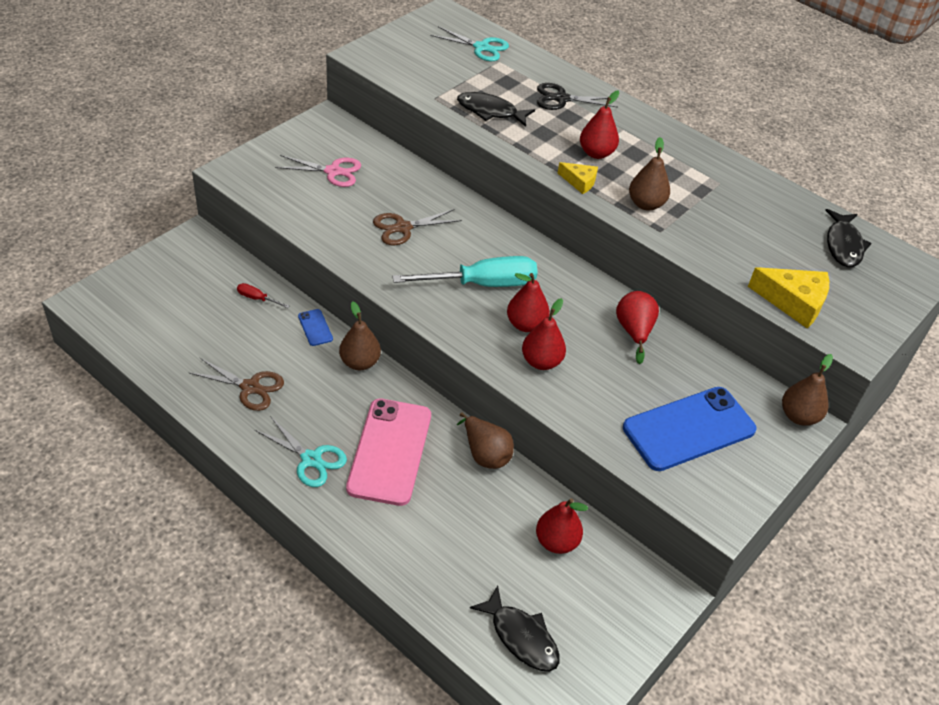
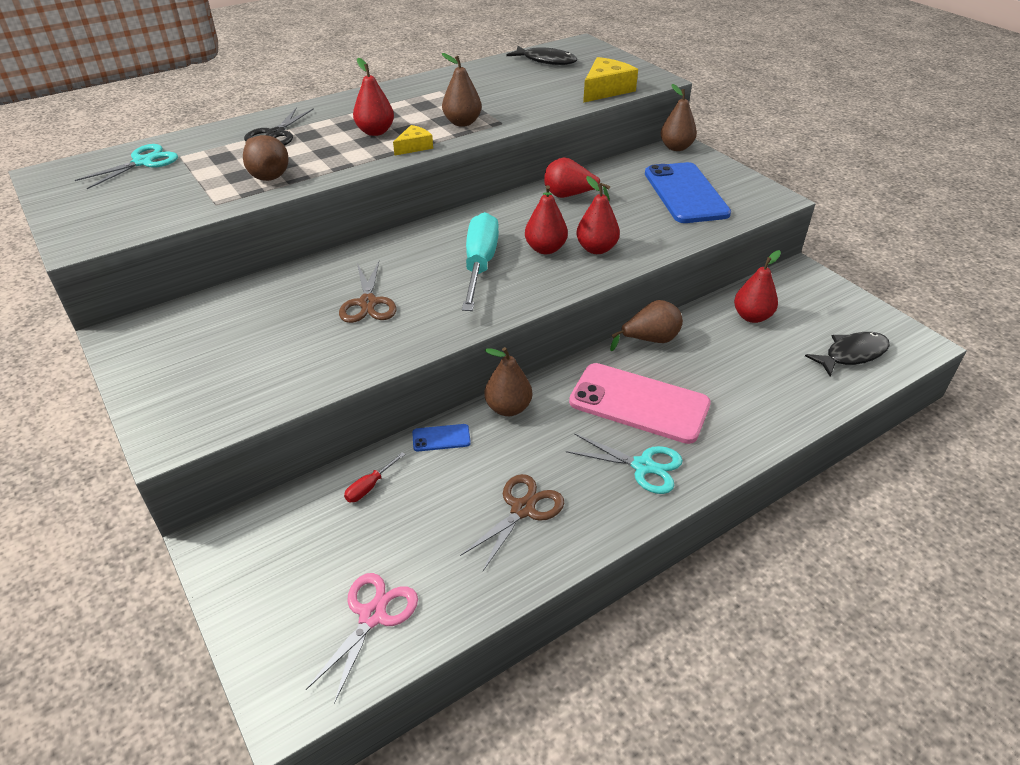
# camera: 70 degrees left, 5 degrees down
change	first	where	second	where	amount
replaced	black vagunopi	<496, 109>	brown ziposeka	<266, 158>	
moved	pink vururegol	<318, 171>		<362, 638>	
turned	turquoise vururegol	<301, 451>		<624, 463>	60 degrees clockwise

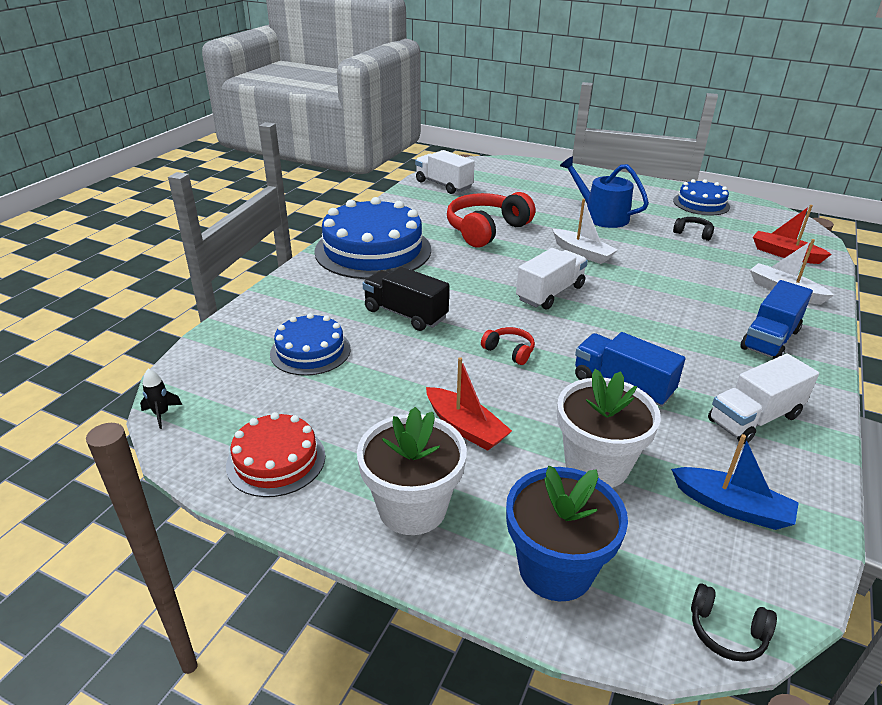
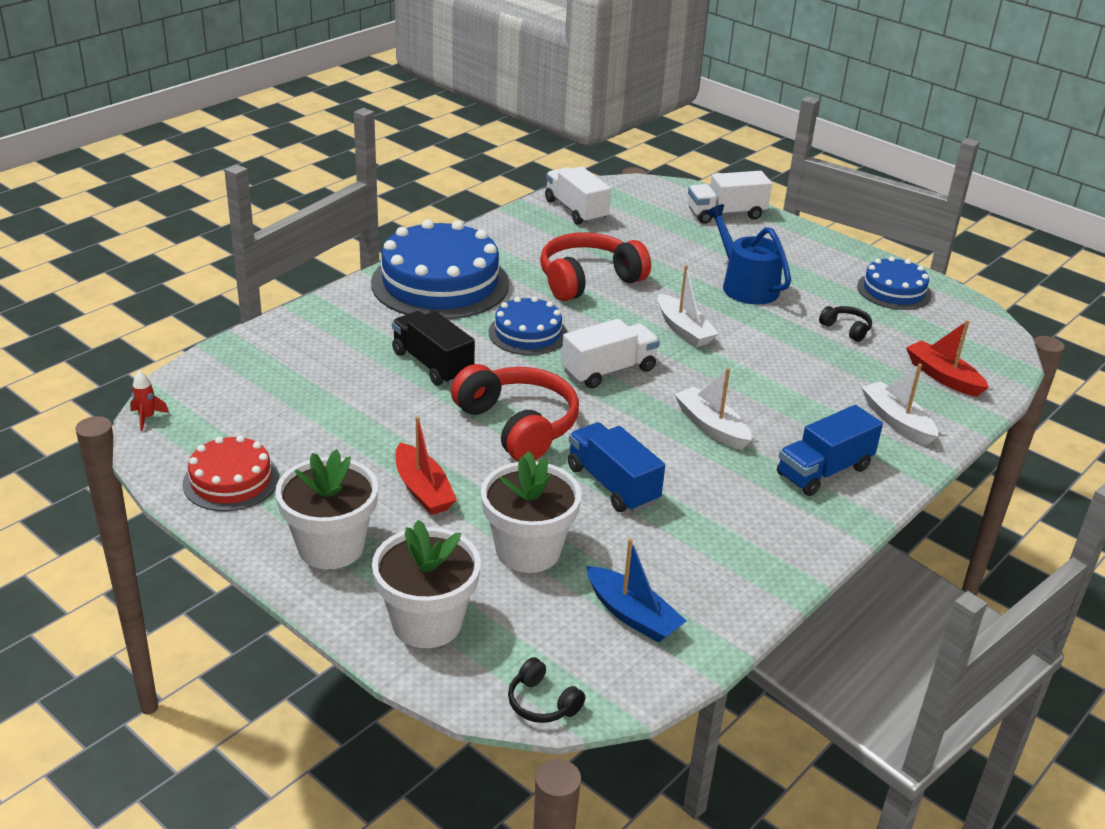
# camera: 15 degrees right, 0 degrees up
change	first	where	second	where	amount
recoloured	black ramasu	<161, 398>	red ramasu	<149, 401>	
recoloured	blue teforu	<567, 533>	white teforu	<426, 584>	
resized	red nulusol	<508, 346>		<515, 412>	x2.20
moved	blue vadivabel	<310, 344>		<528, 325>	
added			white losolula	<712, 409>	
moved	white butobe	<763, 399>		<730, 197>	

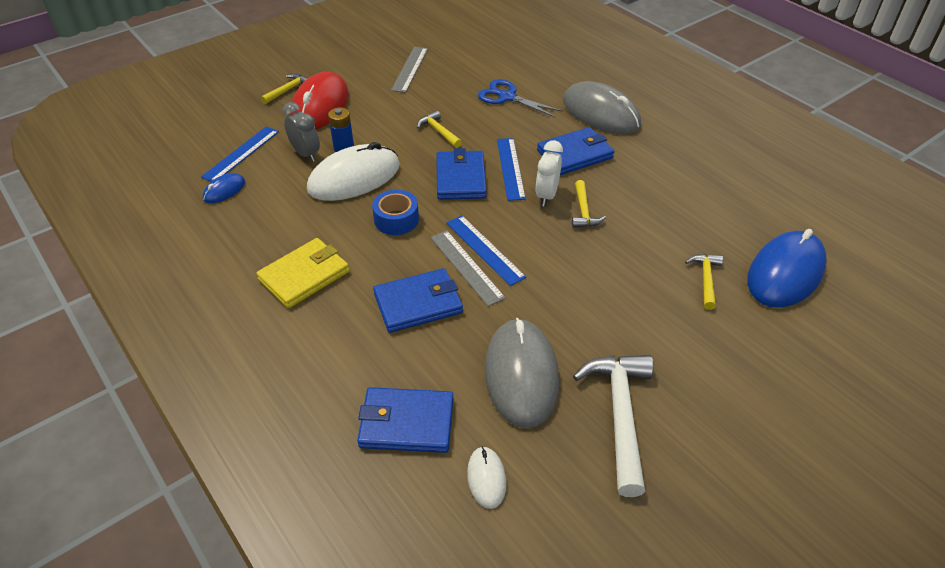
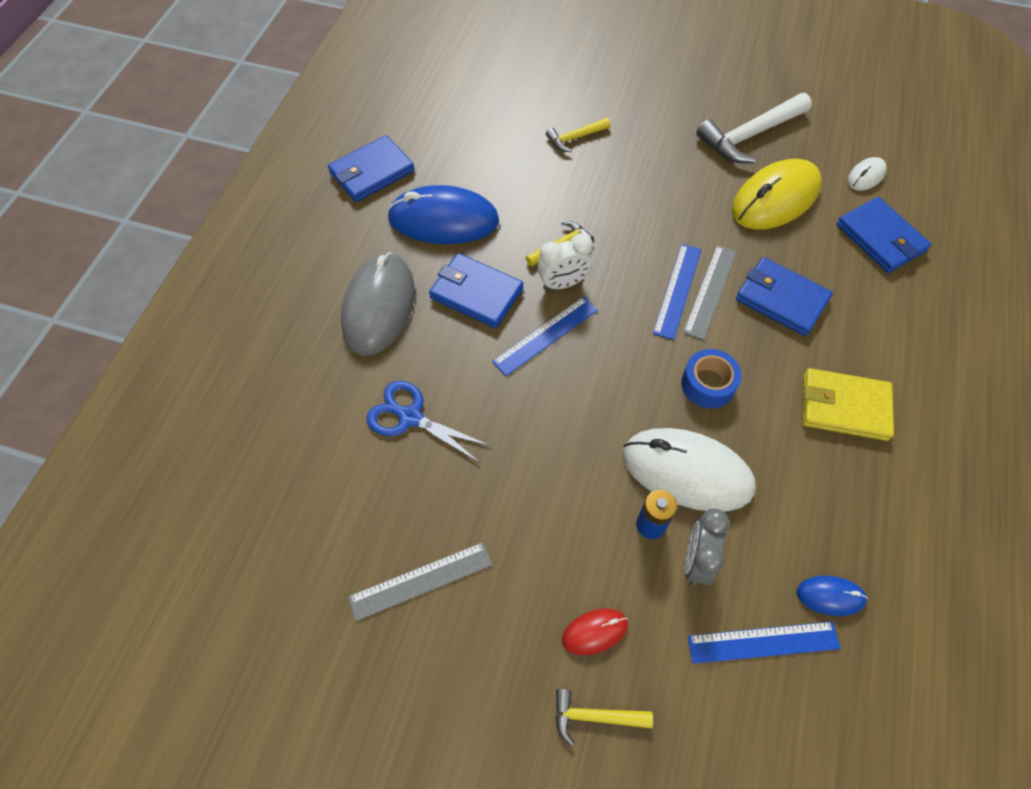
# camera: 125 degrees left, 15 degrees up
change	first	where	second	where	amount
moved	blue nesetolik	<461, 174>		<371, 168>	
turned	blue vururegol	<520, 98>		<428, 422>	120 degrees clockwise
moved	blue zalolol	<787, 268>		<443, 214>	
resized	red zalolol	<319, 100>		<595, 631>	x0.47
recoloured	grey zalolol	<522, 373>	yellow zalolol	<776, 194>	
removed	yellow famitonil	<439, 129>			

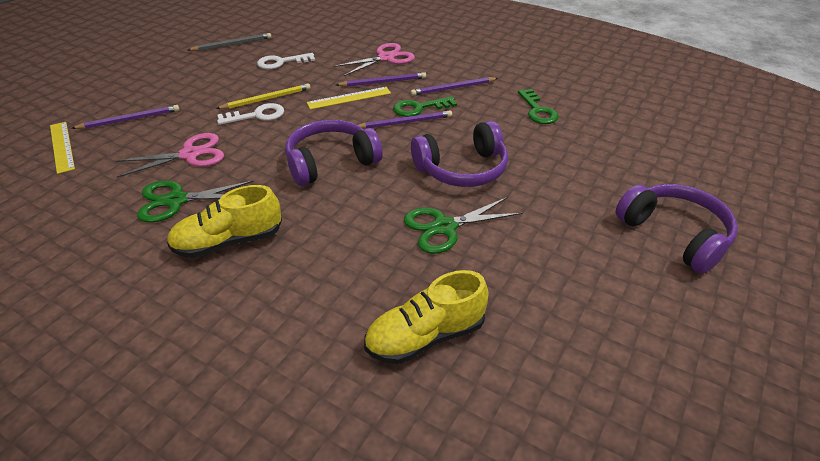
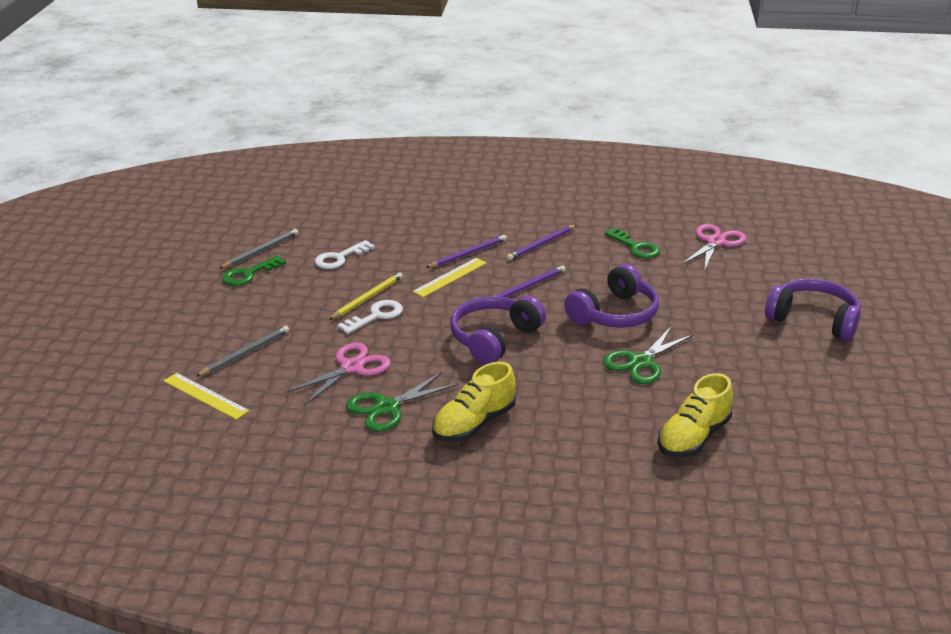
# camera: 25 degrees left, 10 degrees down
change	first	where	second	where	amount
recoloured	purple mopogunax	<125, 117>	grey mopogunax	<242, 351>	
moved	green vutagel	<425, 106>		<254, 271>	
moved	pink vururegol	<374, 59>		<714, 247>	

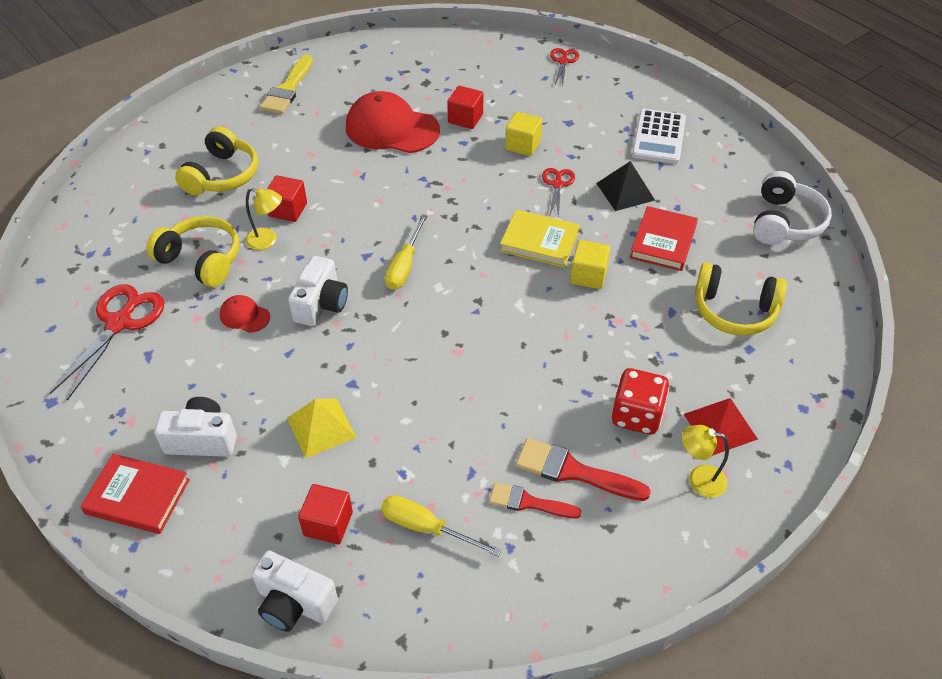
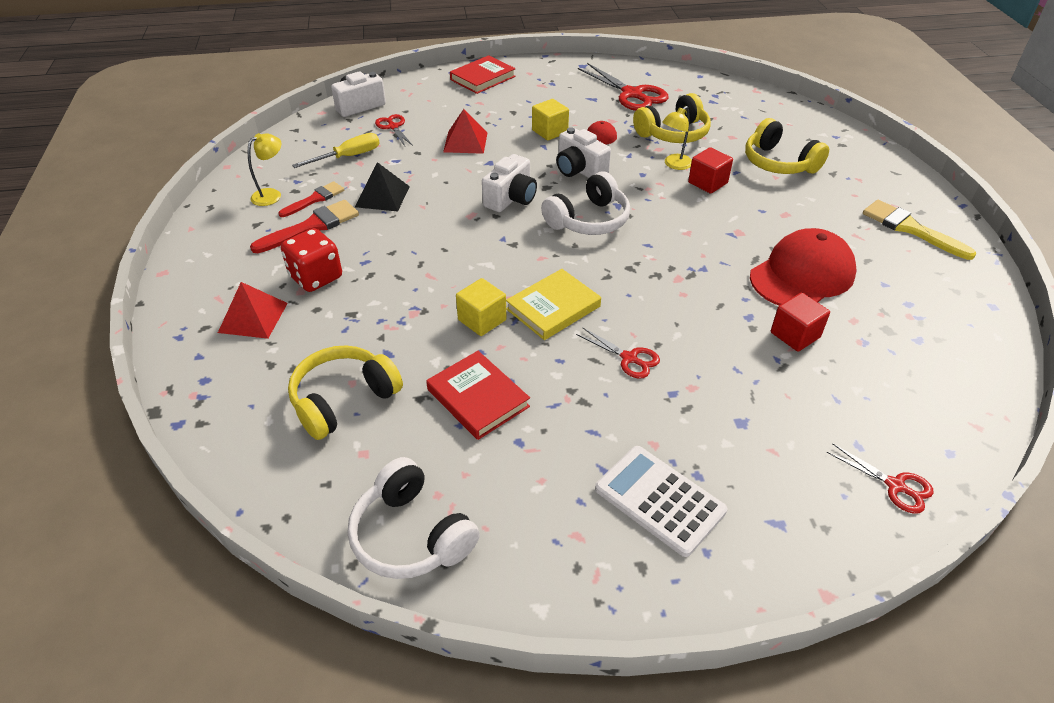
# camera: 120 degrees right, 5 degrees down
change	first	where	second	where	amount
moved	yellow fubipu	<705, 461>		<264, 169>	
moved	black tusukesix	<625, 186>		<382, 187>	
replaced	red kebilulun	<325, 514>	red vururegol	<394, 130>	
recoloured	yellow tusukesix	<322, 428>	red tusukesix	<465, 131>	
moved	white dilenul	<195, 427>		<509, 183>	
moved	yellow kebilulun	<523, 134>		<550, 119>	
replaced	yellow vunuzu	<406, 252>	white nulusol	<585, 203>	

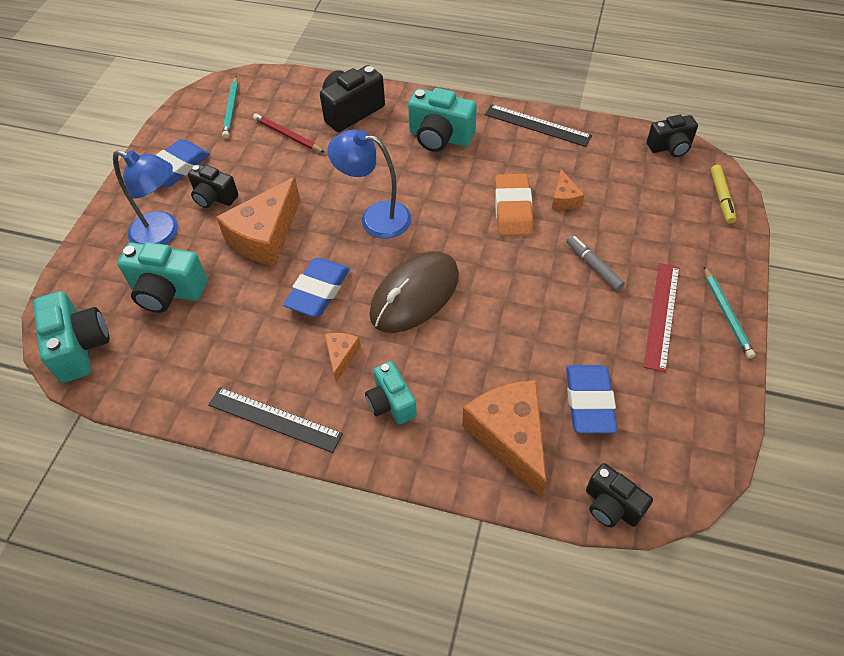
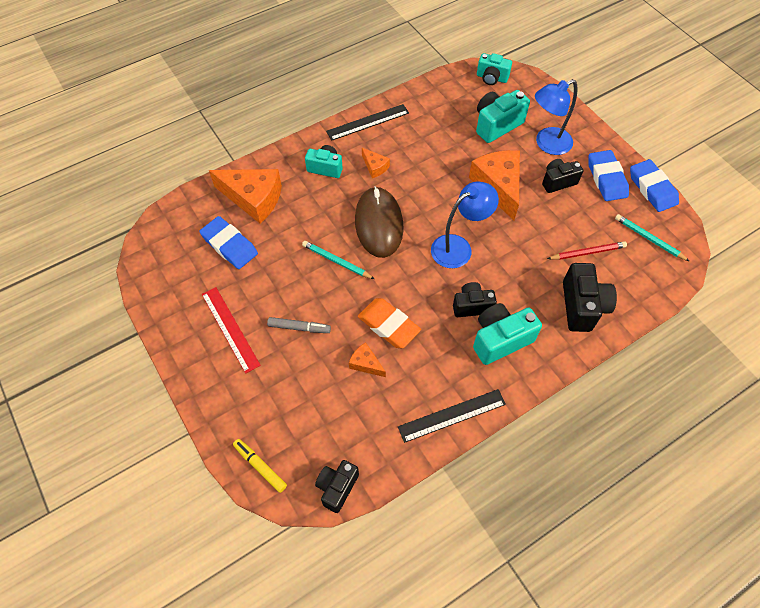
# camera: 130 degrees right, 5 degrees up
change	first	where	second	where	amount
moved	turquoise mopogunax	<730, 312>		<338, 260>	
moved	black dilenul	<619, 495>		<475, 299>	
resized	turquoise dilenul	<71, 337>		<494, 69>	x0.66
moved	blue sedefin	<316, 287>		<654, 185>	

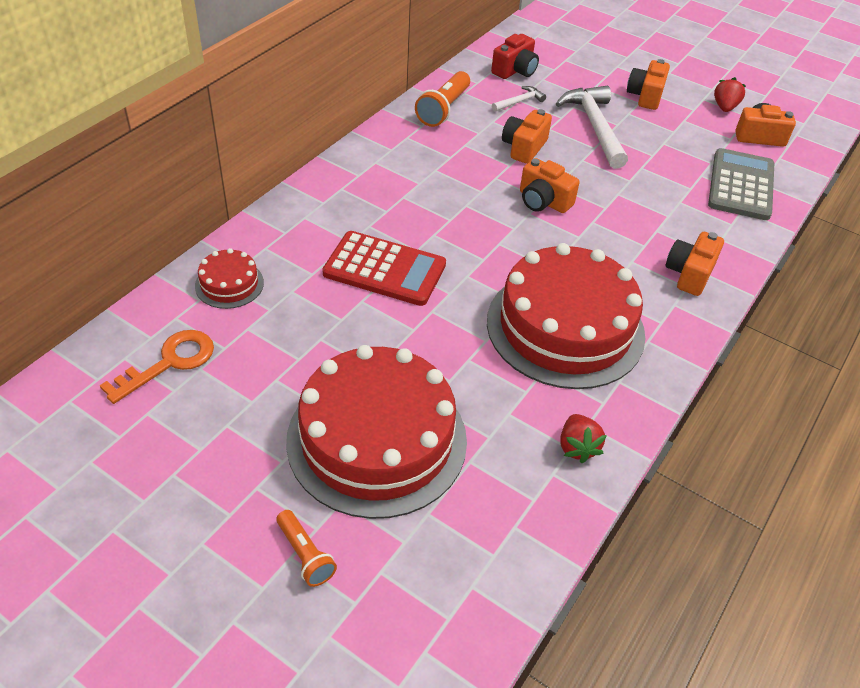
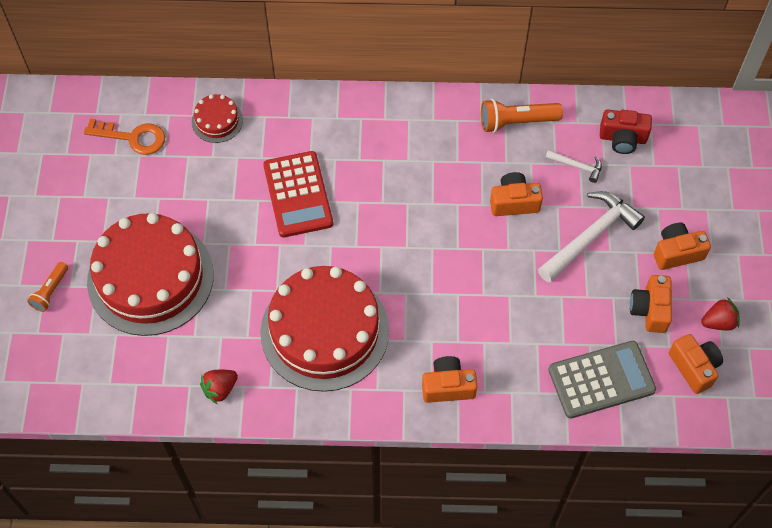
# camera: 60 degrees right, 15 degrees up
change	first	where	second	where	amount
moved	orange dilenul	<550, 185>		<651, 304>	

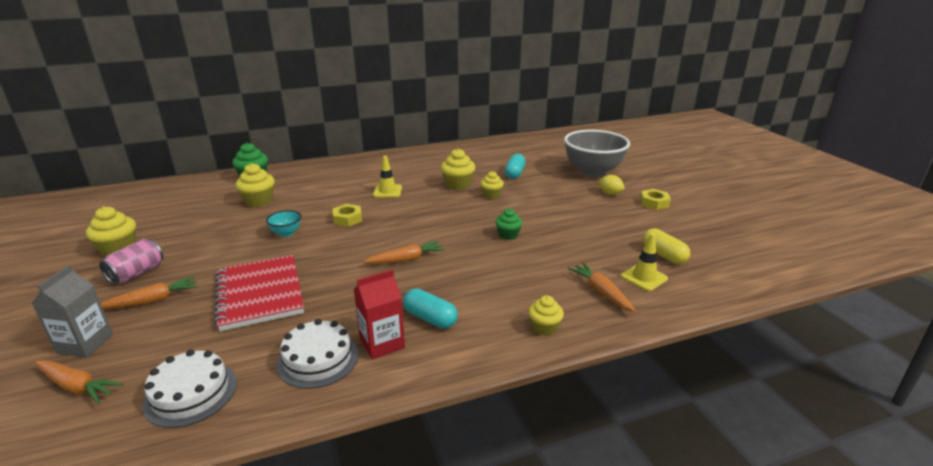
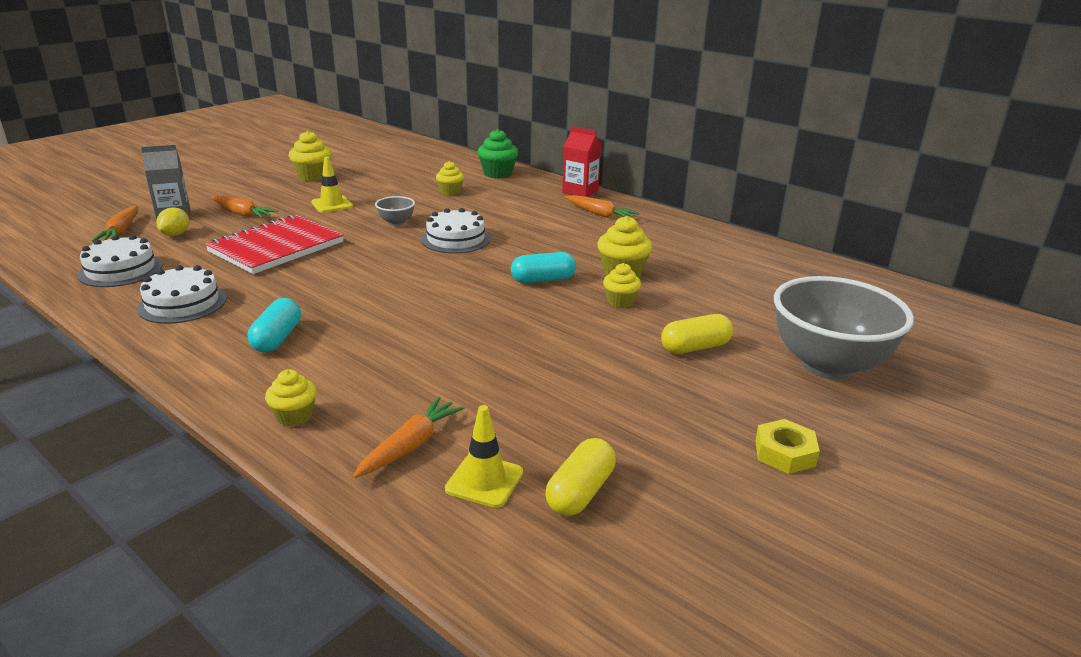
# camera: 60 degrees right, 0 degrees up
change	first	where	second	where	amount
moved	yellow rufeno	<612, 185>		<172, 221>	
moved	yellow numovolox	<387, 176>		<332, 185>	
recoloured	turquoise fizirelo	<283, 223>	grey fizirelo	<395, 211>	
replaced	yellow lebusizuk	<347, 215>	white vadivabel	<455, 230>	
resized	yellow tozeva	<255, 185>		<450, 178>	x0.65
moved	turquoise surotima	<515, 166>		<543, 267>	
moved	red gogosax	<379, 314>		<581, 161>	
moved	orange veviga	<404, 252>		<602, 206>	
added			yellow surotima	<697, 334>	
removed	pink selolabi	<131, 262>			
removed	green tozeva	<509, 224>			

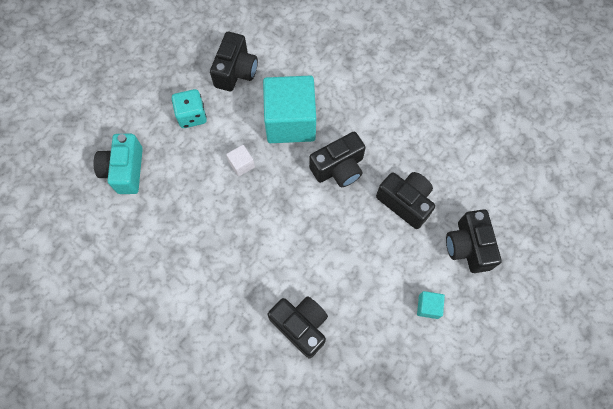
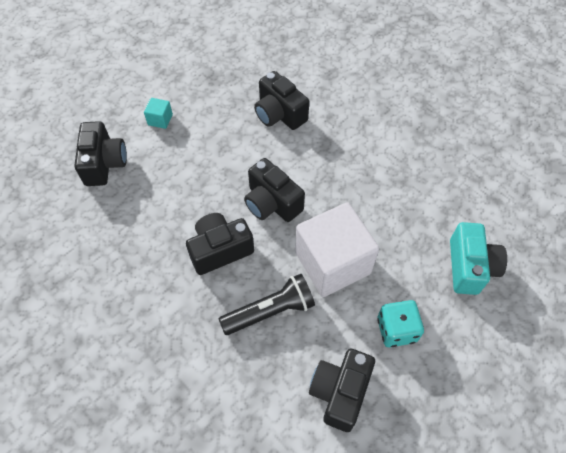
# camera: 175 degrees left, 10 degrees down
change	first	where	second	where	amount
replaced	turquoise kebilulun	<289, 109>	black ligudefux	<267, 304>	
moved	black dilenul	<405, 200>		<274, 190>	
resized	white kebilulun	<240, 161>		<337, 249>	x2.47

